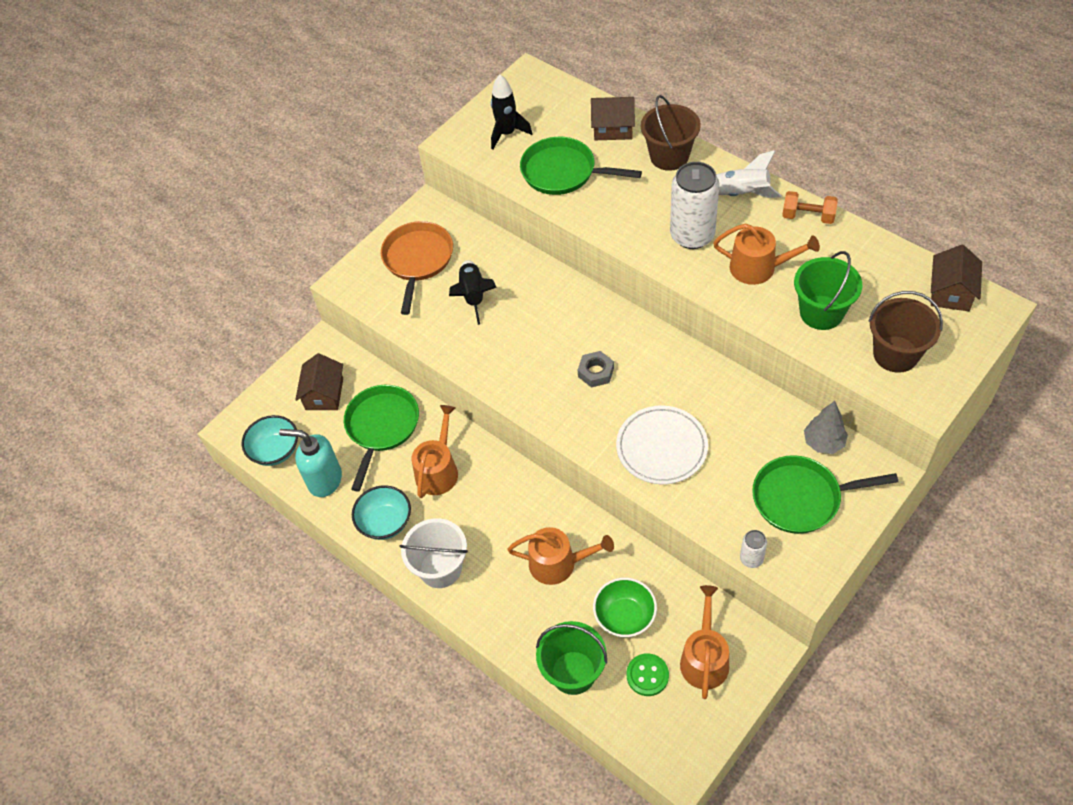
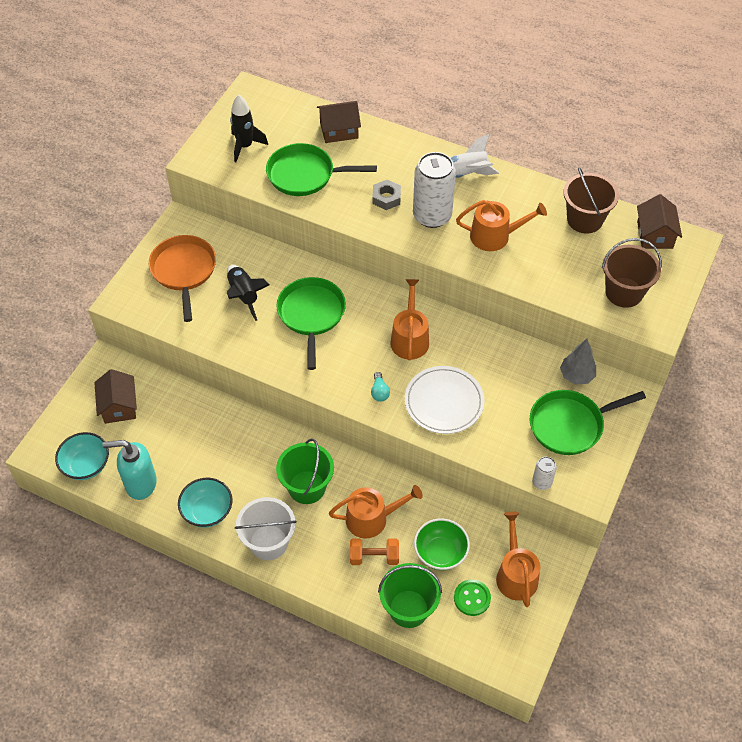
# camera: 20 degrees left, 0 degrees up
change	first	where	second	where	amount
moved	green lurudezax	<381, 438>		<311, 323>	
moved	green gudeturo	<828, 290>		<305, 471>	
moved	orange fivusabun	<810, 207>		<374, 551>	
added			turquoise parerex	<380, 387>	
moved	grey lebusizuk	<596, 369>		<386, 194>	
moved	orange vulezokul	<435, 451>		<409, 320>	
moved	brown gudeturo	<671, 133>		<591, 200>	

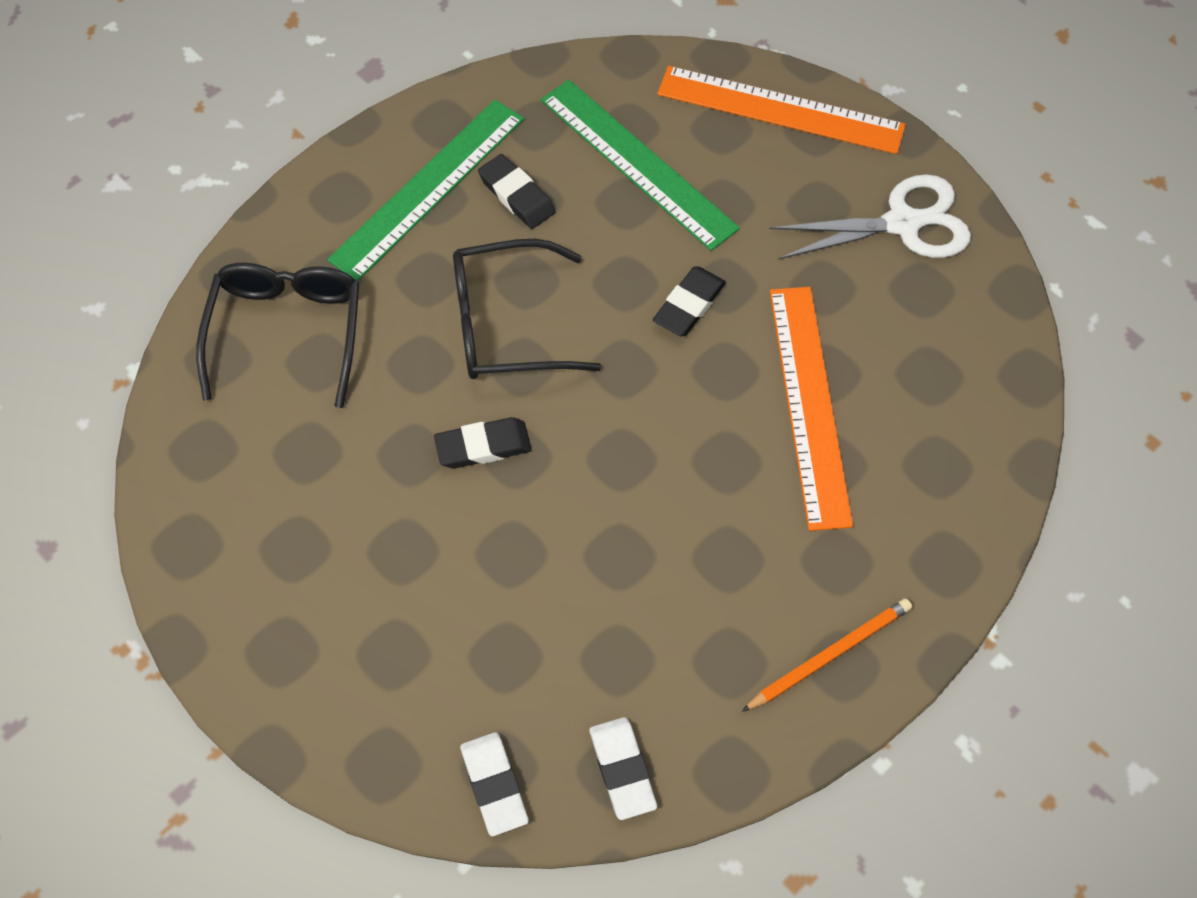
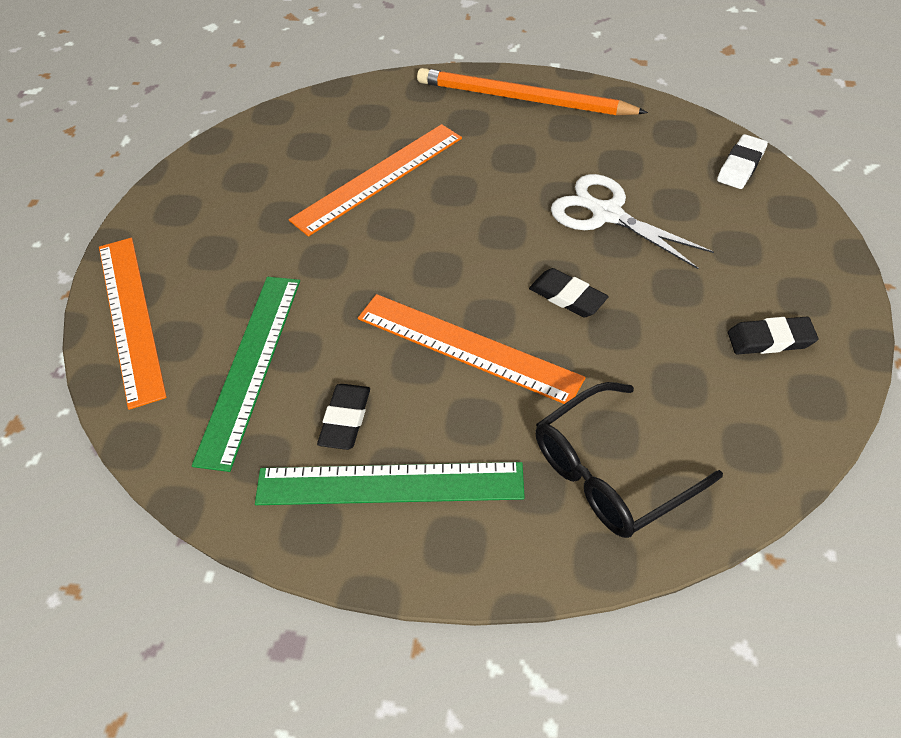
# camera: 125 degrees left, 10 degrees down
change	first	where	second	where	amount
replaced	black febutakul	<527, 309>	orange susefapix	<472, 349>	
resized	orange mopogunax	<827, 655>		<532, 92>	x1.81
moved	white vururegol	<870, 217>		<632, 221>	
moved	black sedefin	<689, 301>		<773, 336>	
removed	white sedefin	<623, 768>			

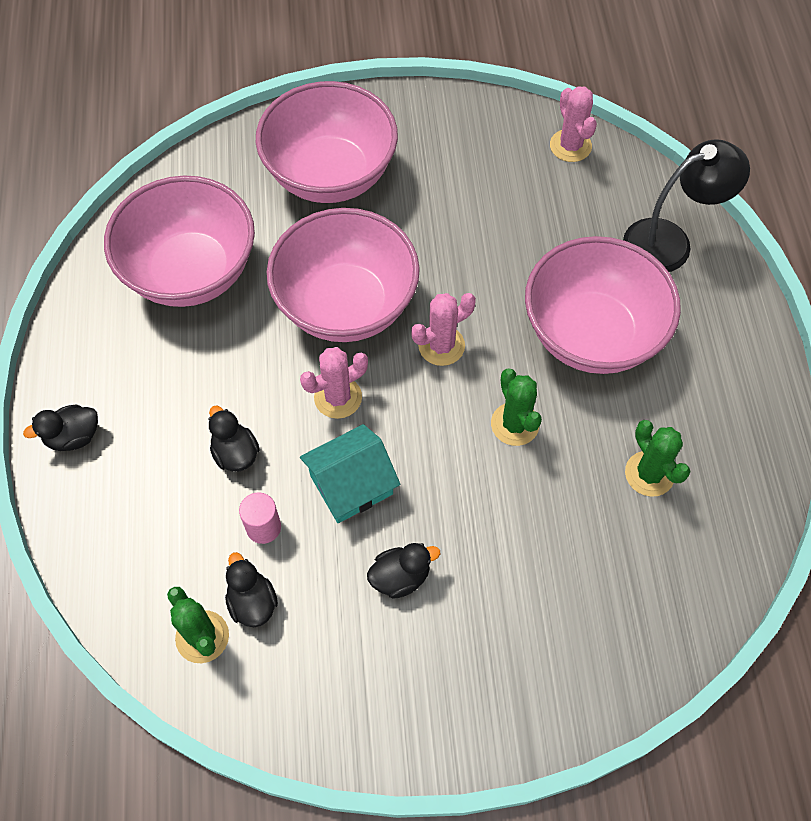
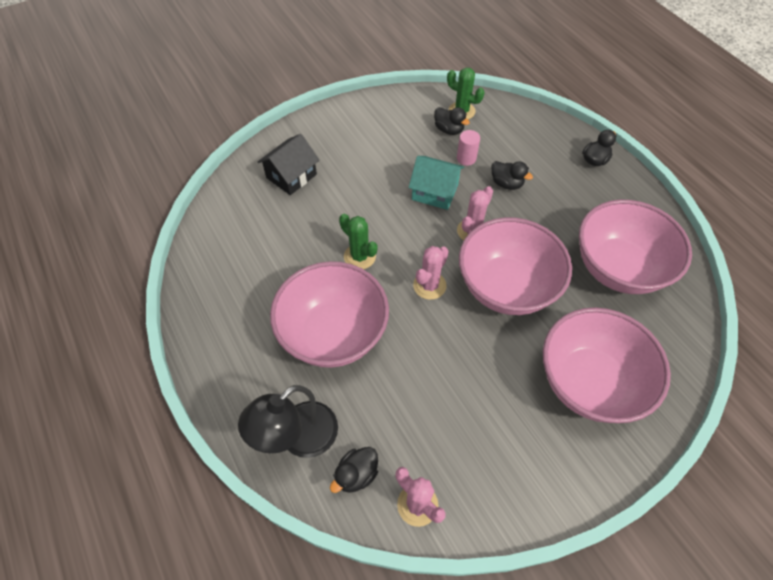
# camera: 155 degrees right, 5 degrees down
change	first	where	second	where	amount
added			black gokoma	<288, 164>	
moved	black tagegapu	<403, 571>		<354, 470>	
turned	turquoise gokoma	<350, 473>		<436, 183>	75 degrees clockwise
removed	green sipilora	<658, 458>			

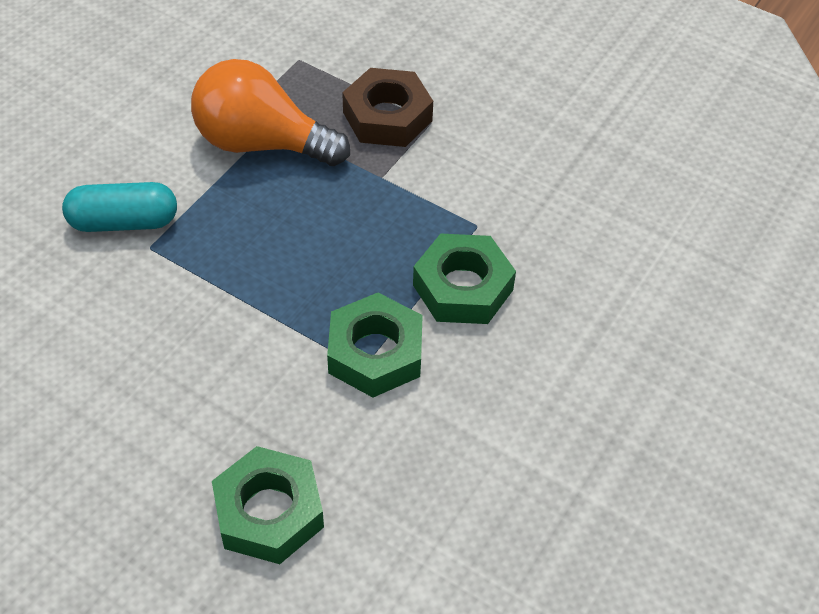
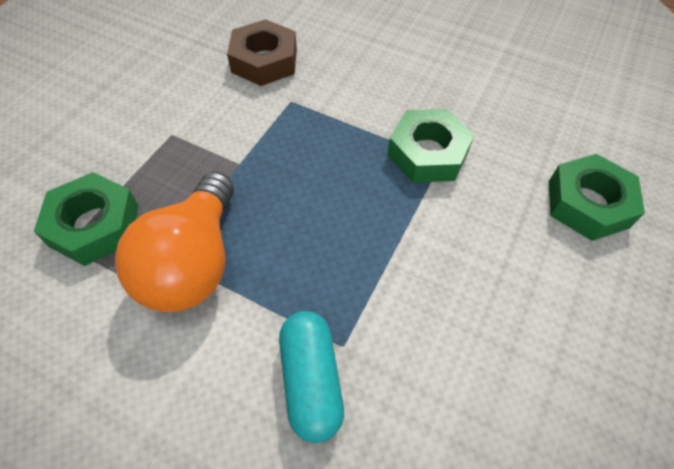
# camera: 95 degrees left, 5 degrees up
change	first	where	second	where	amount
moved	green lebusizuk	<464, 278>		<86, 219>	
moved	brown lebusizuk	<387, 107>		<262, 52>	

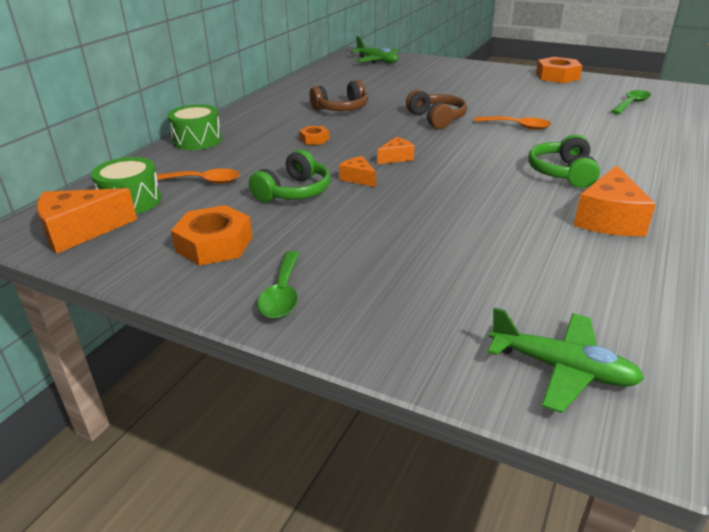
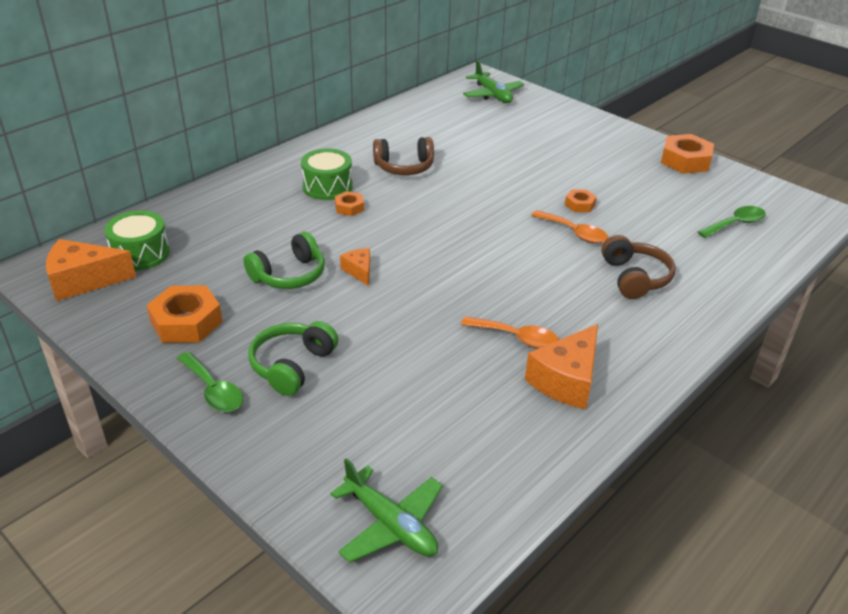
# camera: 15 degrees right, 5 degrees up
change	first	where	second	where	amount
turned	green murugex	<278, 285>		<210, 382>	60 degrees counterclockwise
moved	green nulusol	<564, 161>		<293, 358>	
moved	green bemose	<194, 127>		<327, 174>	
moved	orange murugex	<198, 176>		<510, 332>	
added			orange lebusizuk	<581, 201>	
moved	brown nulusol	<436, 109>		<639, 267>	
removed	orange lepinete	<395, 150>			

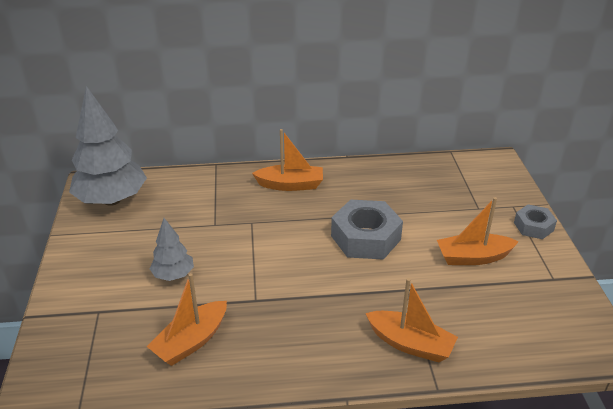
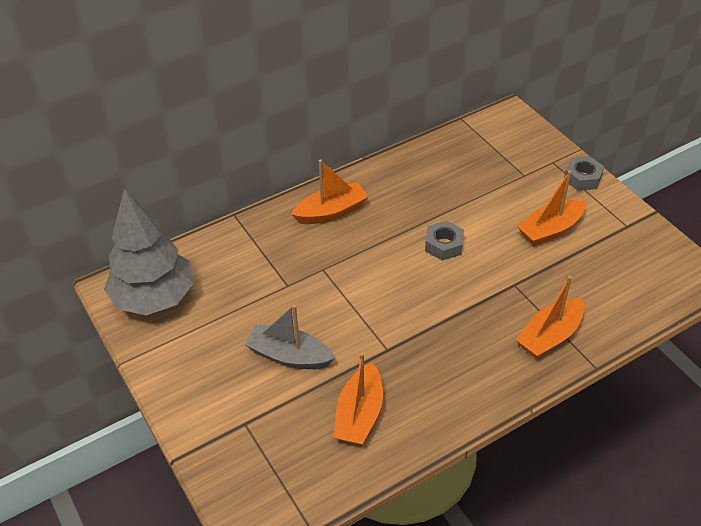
# camera: 25 degrees left, 10 degrees up
change	first	where	second	where	amount
replaced	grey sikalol	<172, 249>	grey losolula	<290, 337>	
resized	grey lebusizuk	<367, 229>		<444, 241>	x0.57
turned	orange losolula	<411, 320>		<550, 317>	135 degrees clockwise

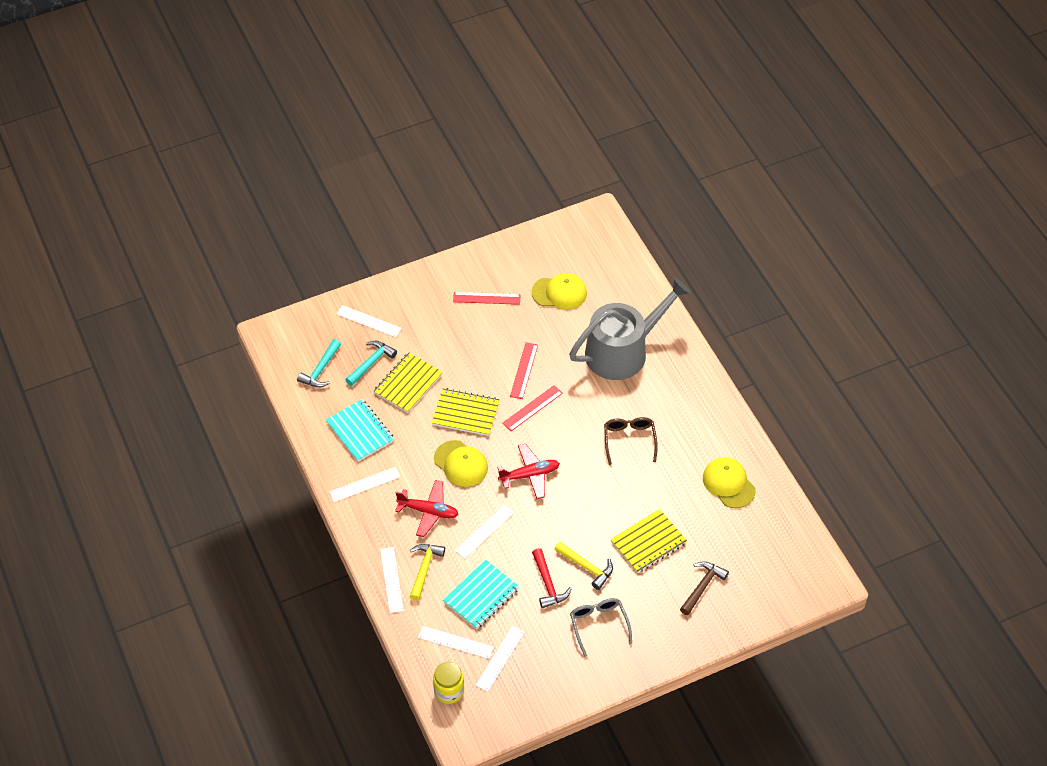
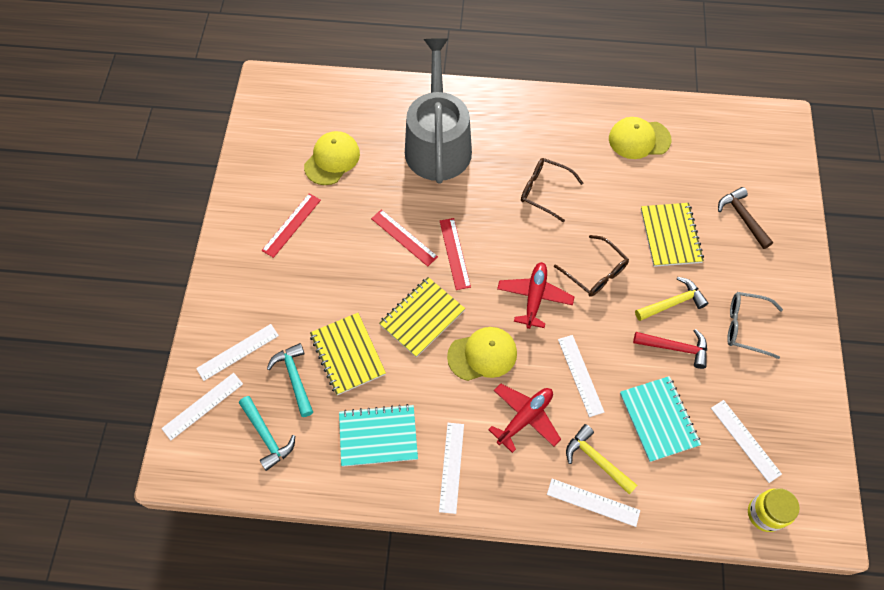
# camera: 60 degrees left, 10 degrees up
change	first	where	second	where	amount
moved	white susefapix	<456, 642>		<202, 406>	
added			brown febutakul	<591, 266>	

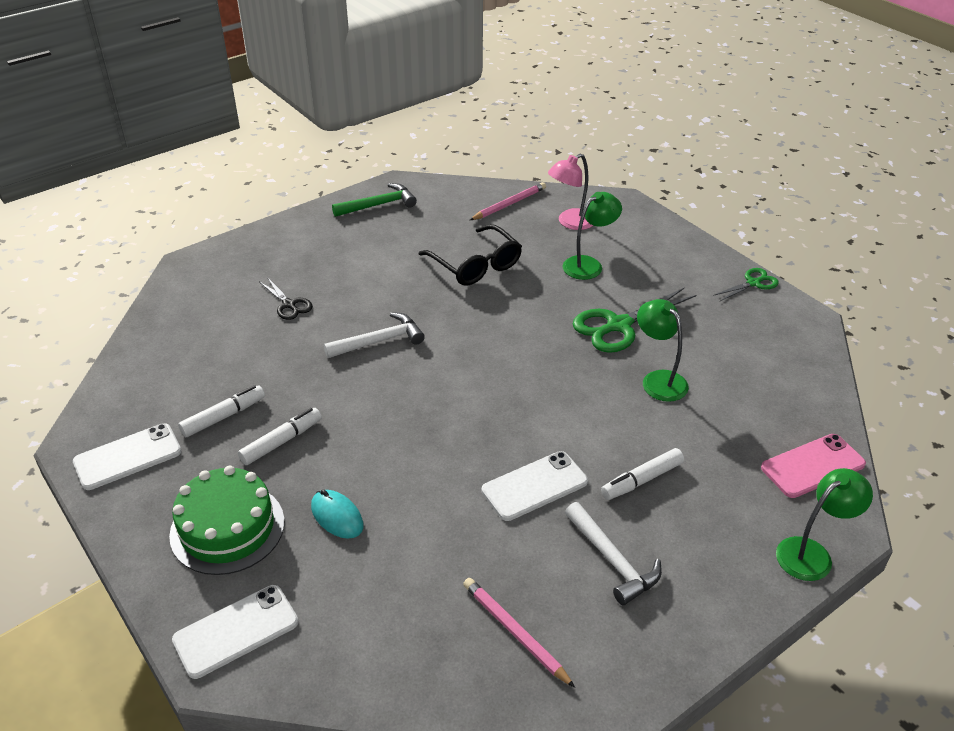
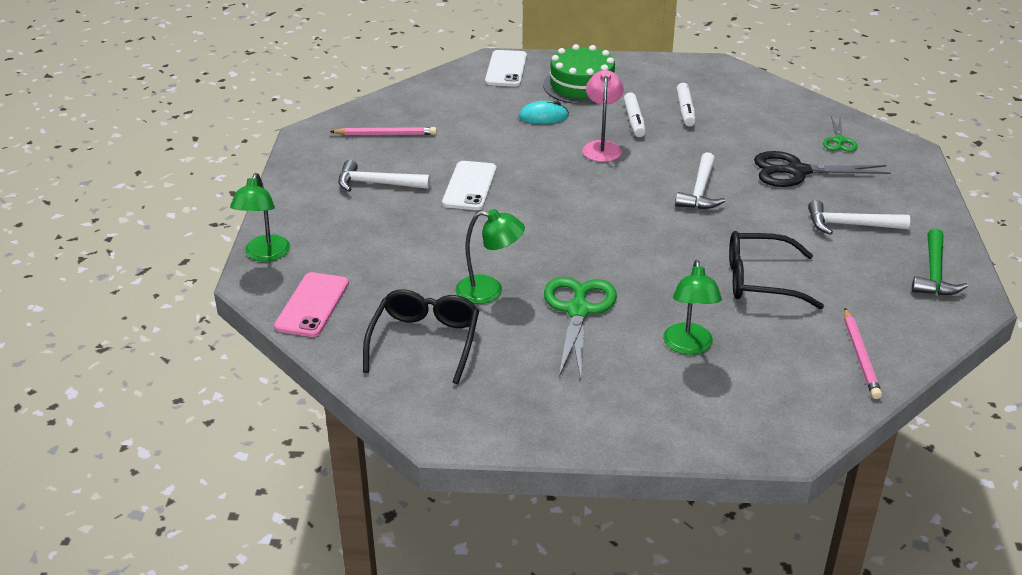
# camera: 130 degrees right, 5 degrees down
change	first	where	second	where	amount
added			black febutakul	<421, 336>	
moved	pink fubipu	<570, 192>		<603, 116>	
resized	black vururegol	<286, 298>		<822, 169>	x1.80
added			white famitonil	<859, 217>	
moved	green vururegol	<746, 284>		<840, 134>	
removed	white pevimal	<127, 456>			
removed	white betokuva	<642, 474>			

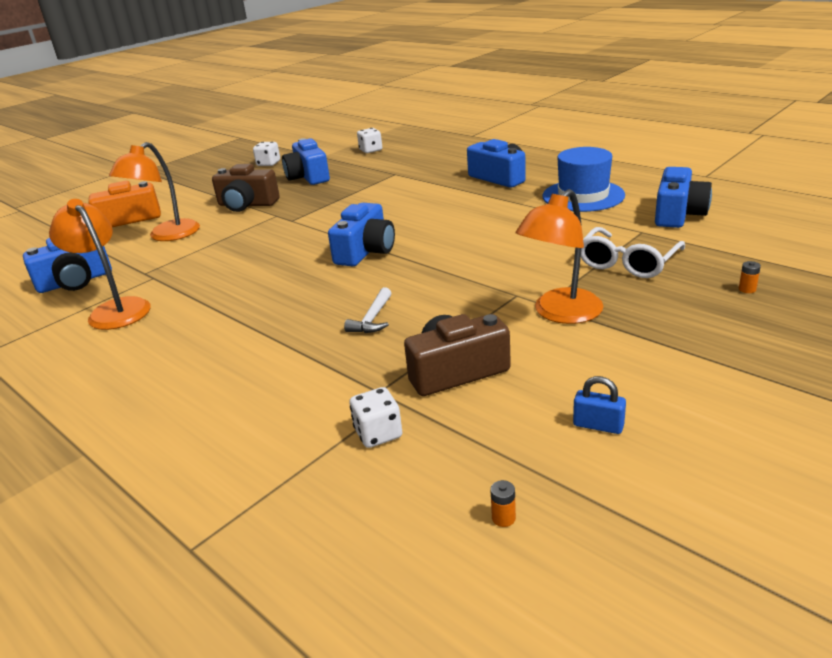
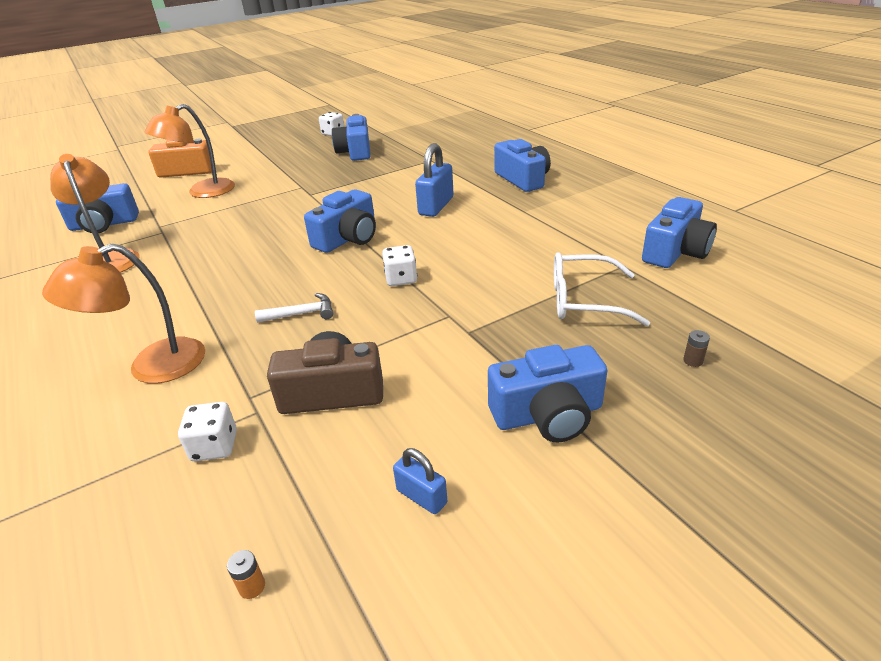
# camera: 15 degrees right, 5 degrees up
change	first	where	second	where	amount
moved	orange fubipu	<559, 256>		<123, 314>	
turned	white famitonil	<367, 310>		<294, 308>	135 degrees counterclockwise
moved	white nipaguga	<369, 140>		<399, 265>	
added			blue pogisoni	<434, 180>	
added			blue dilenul	<547, 394>	
turned	white febutakul	<633, 252>		<602, 289>	45 degrees clockwise
recoloured	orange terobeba	<750, 277>	brown terobeba	<696, 348>	
removed	brown dilenul	<246, 188>			
removed	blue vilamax	<584, 179>			

